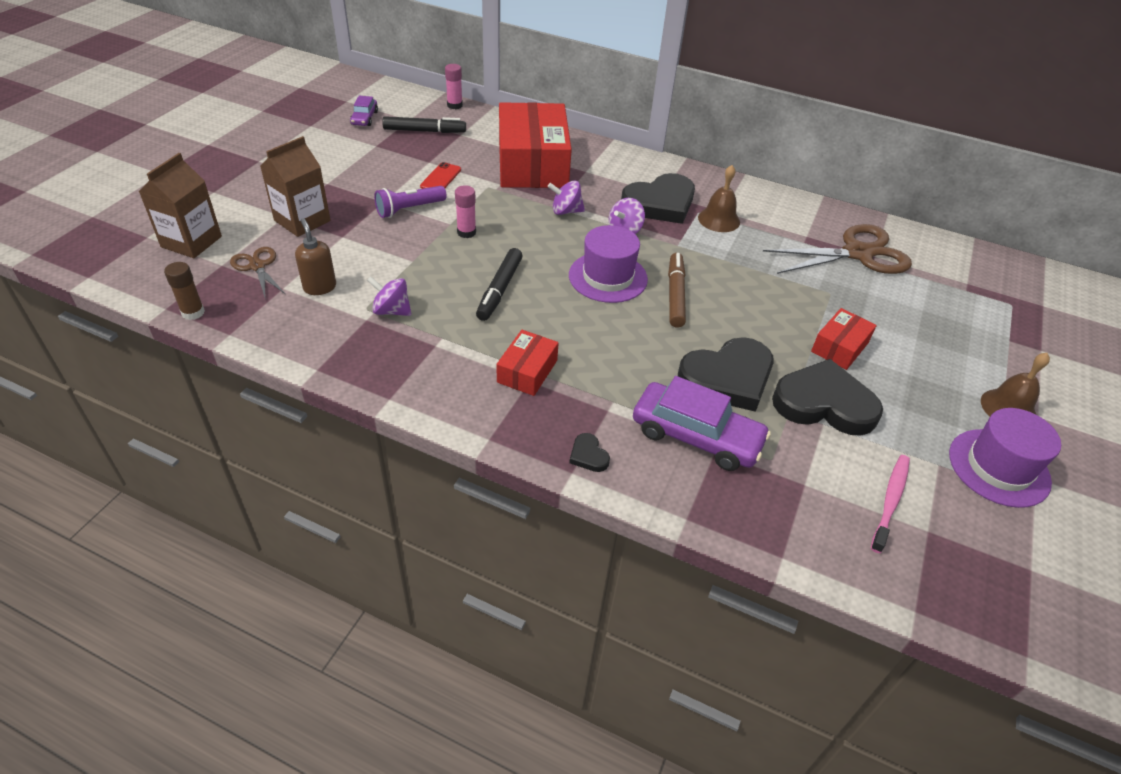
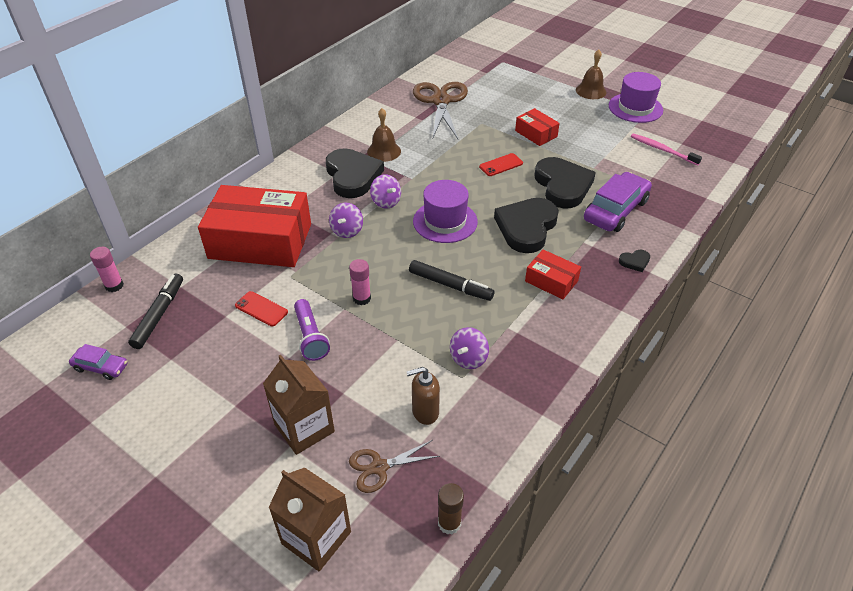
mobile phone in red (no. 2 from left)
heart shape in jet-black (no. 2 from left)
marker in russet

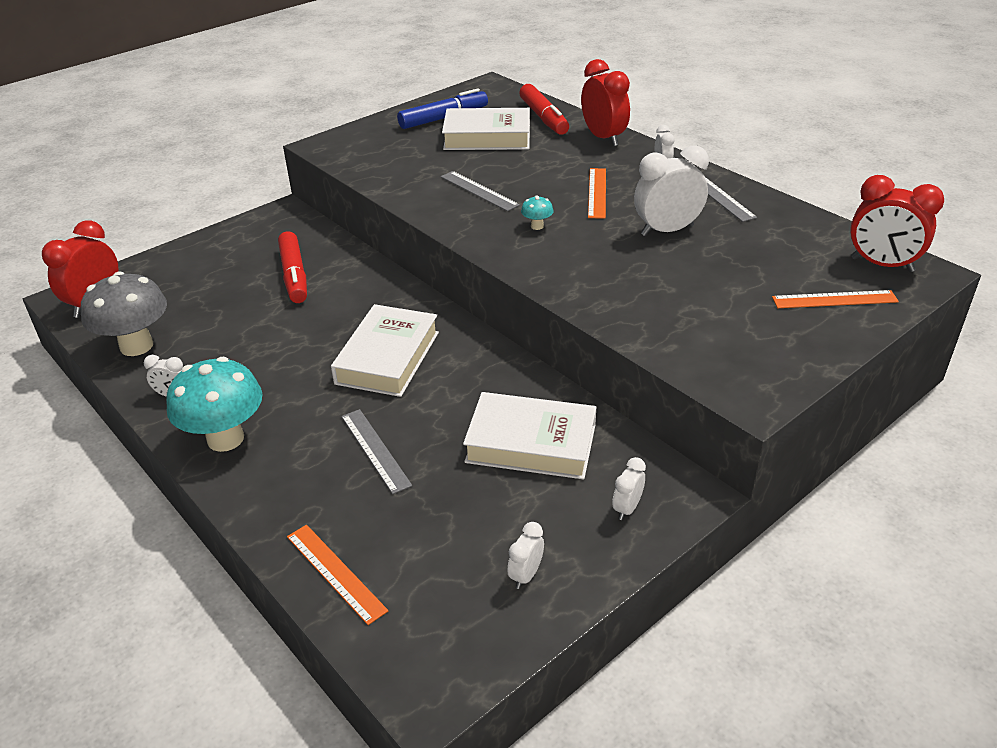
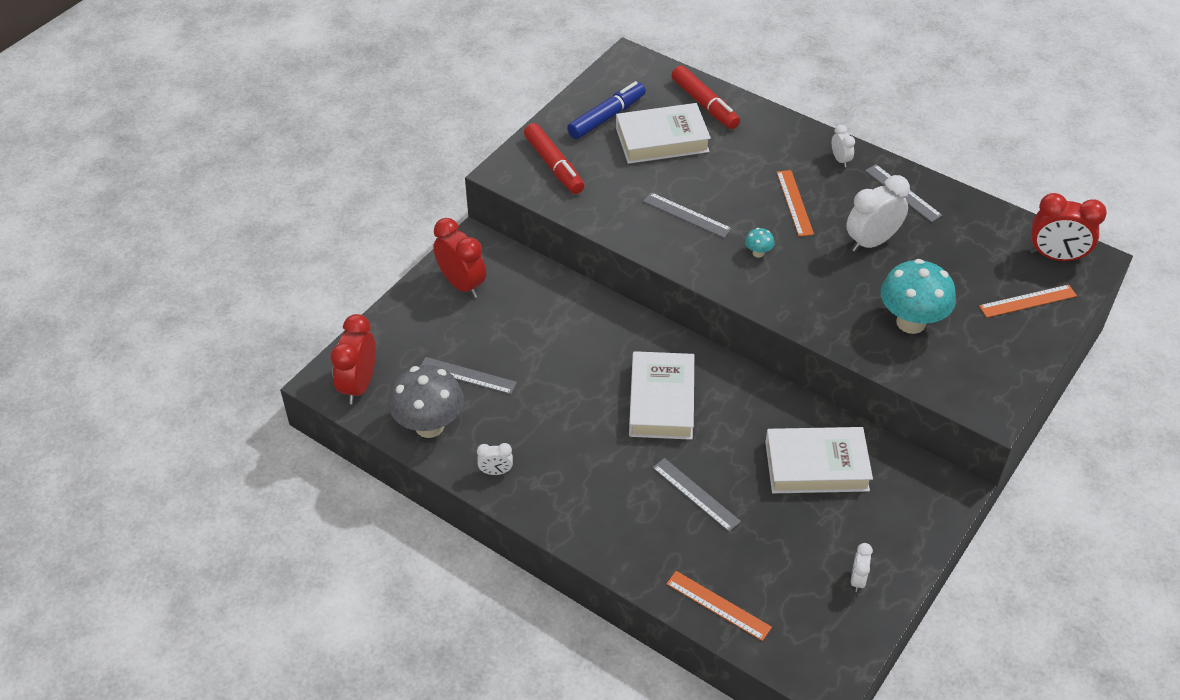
straightedge in gray (no. 1 from left)
alarm clock in red (no. 2 from left)
marker in red (no. 1 from left)
toadstool in aqua (no. 2 from left)
alarm clock in white (no. 3 from left in the first image)

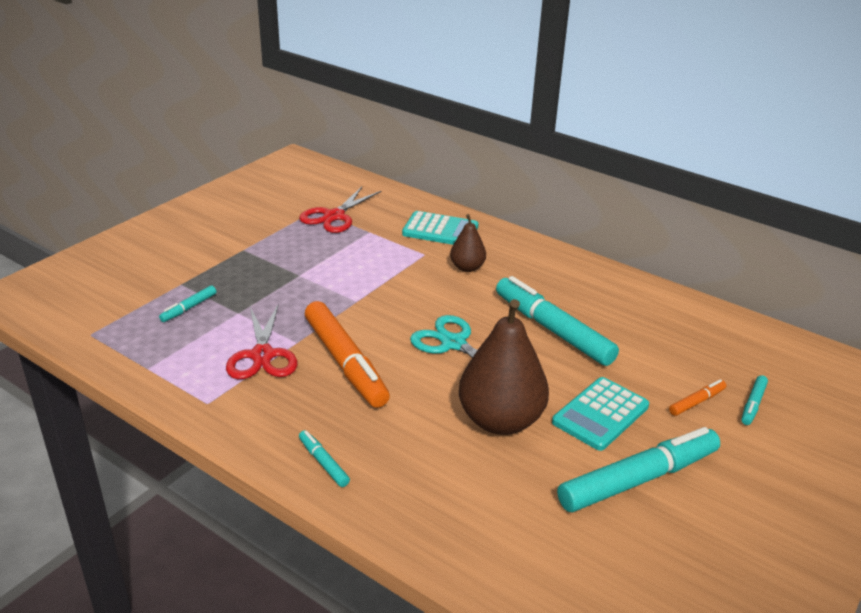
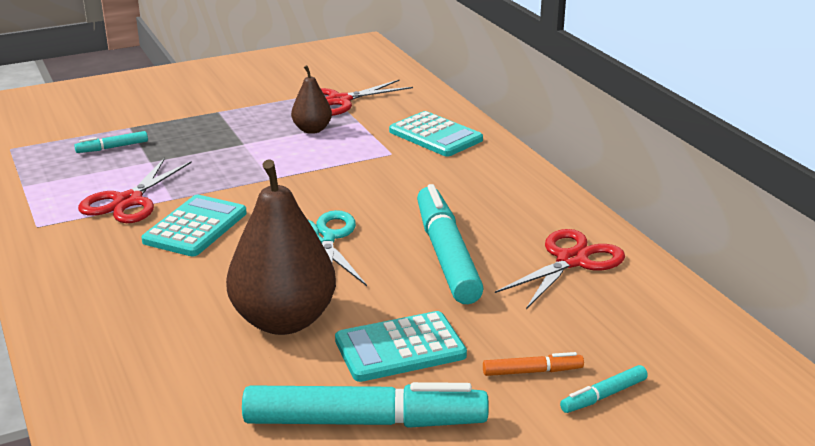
pocket calculator in aqua (no. 1 from left)
toy pear in russet (no. 2 from left)
scissors in red (no. 3 from left)
marker in aqua (no. 2 from left in the first image)

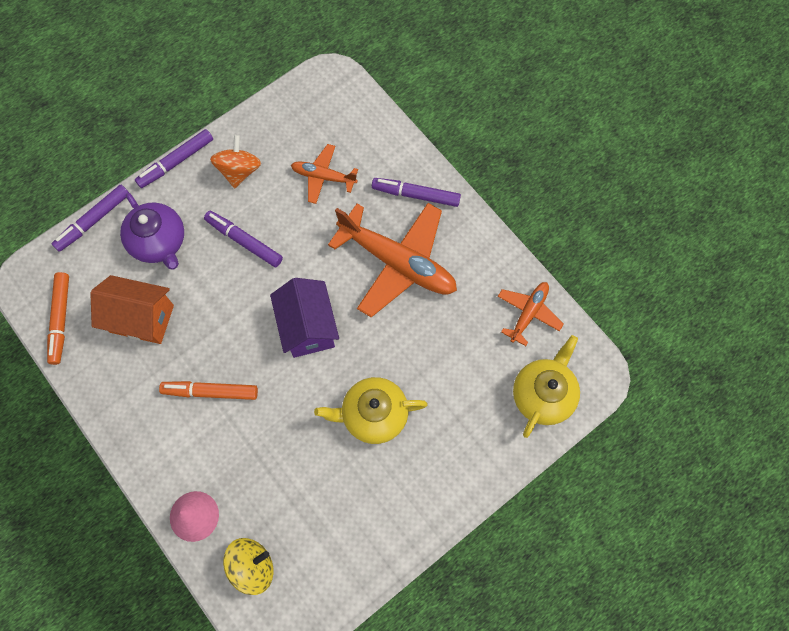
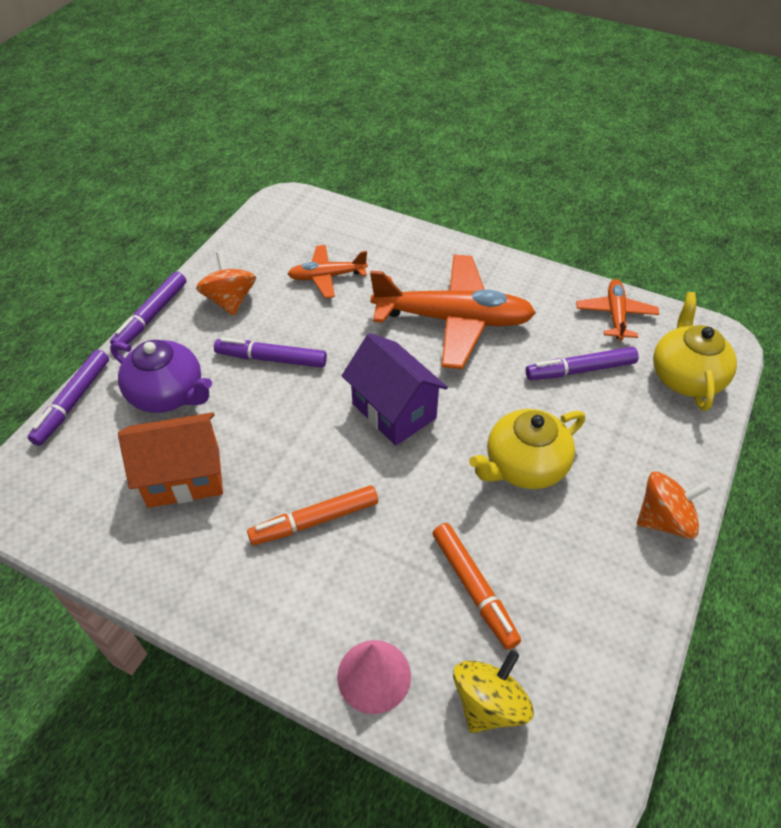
marker in orange (no. 2 from left)
marker in royal purple (no. 4 from left)
spinning top in orange (no. 2 from left)

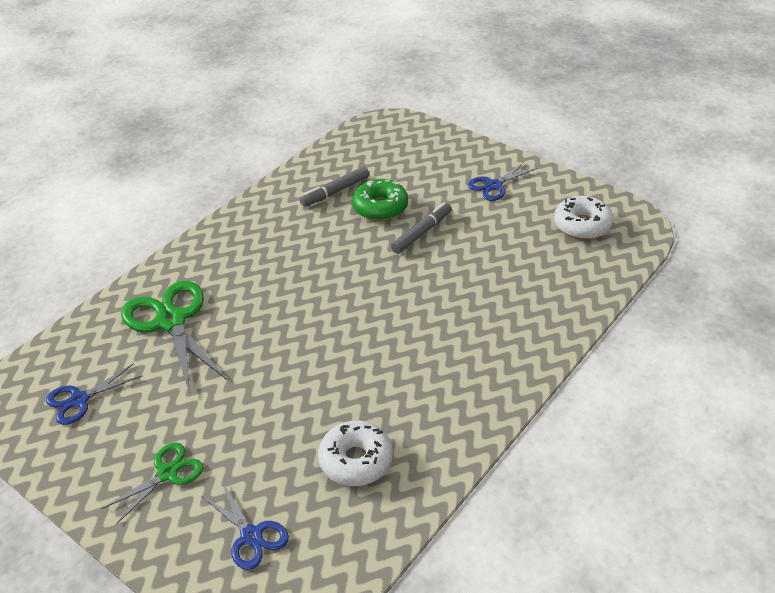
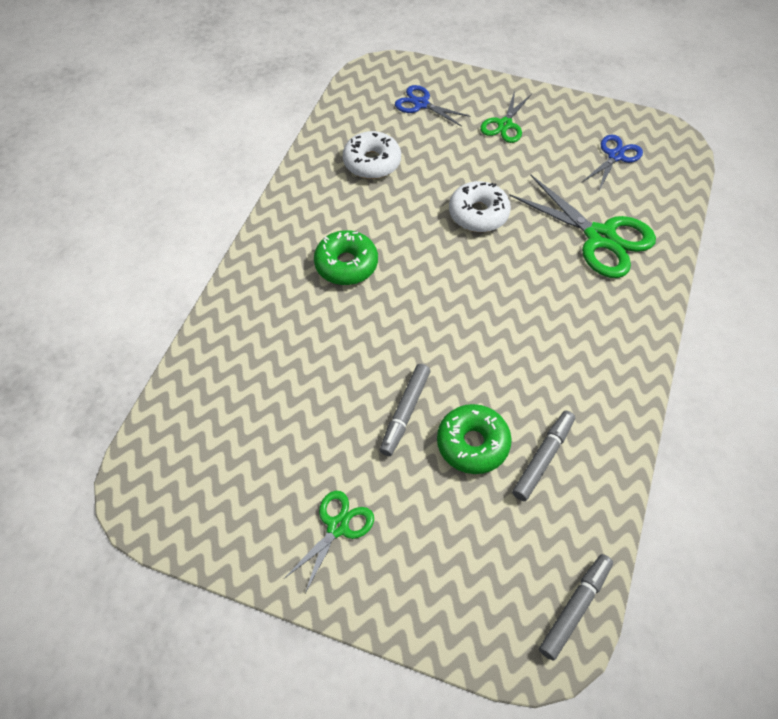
scissors in green (no. 1 from left)
doughnut in green (no. 1 from left)
doughnut in white (no. 2 from left)
marker in gray (no. 3 from left)

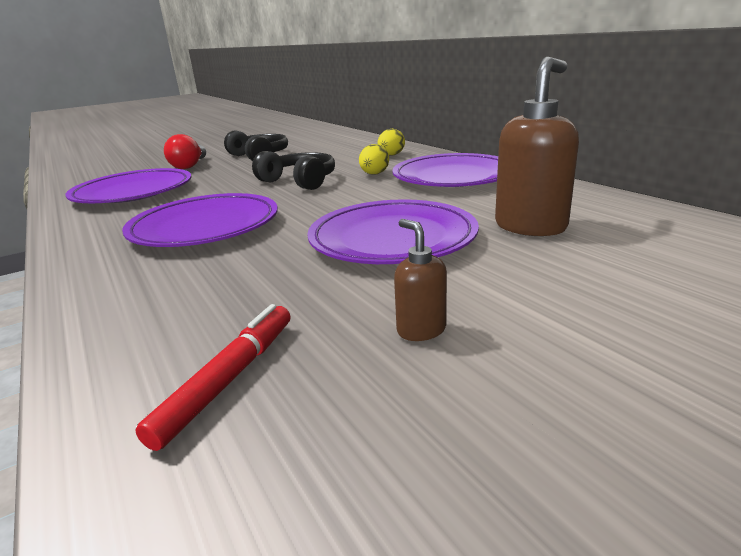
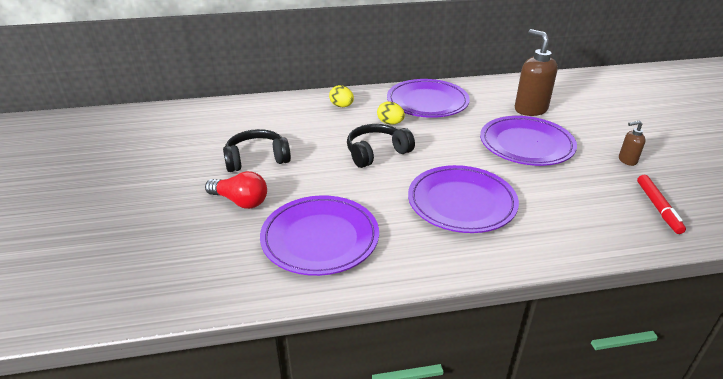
marker in red

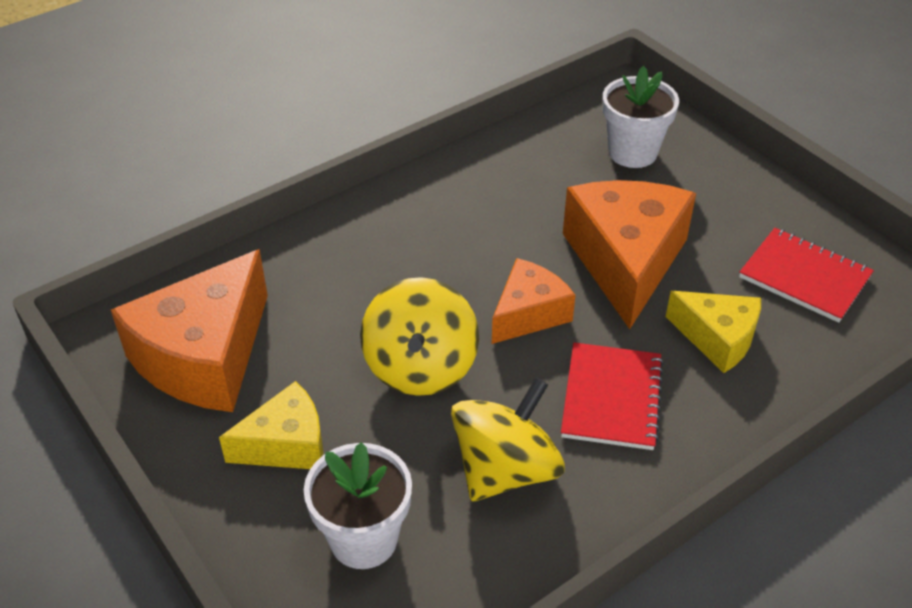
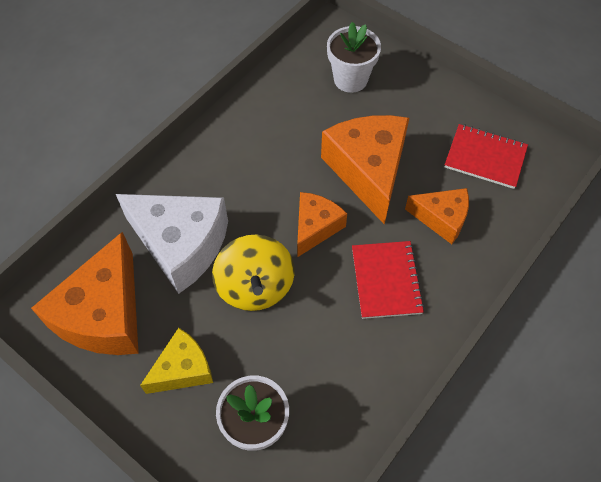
cheese wedge in white
cheese wedge in orange (no. 4 from left)
spinning top in bright yellow (no. 2 from left in the first image)

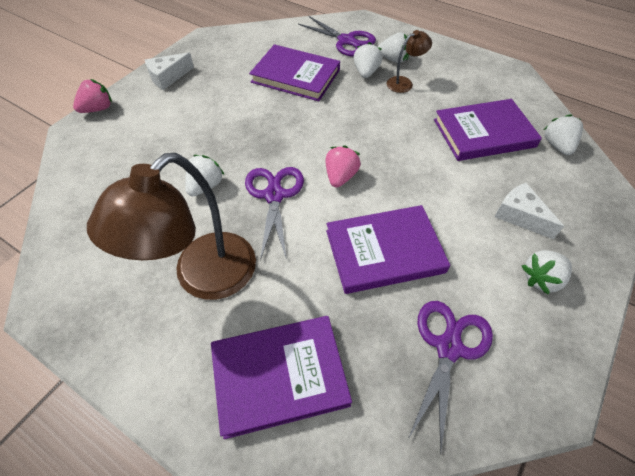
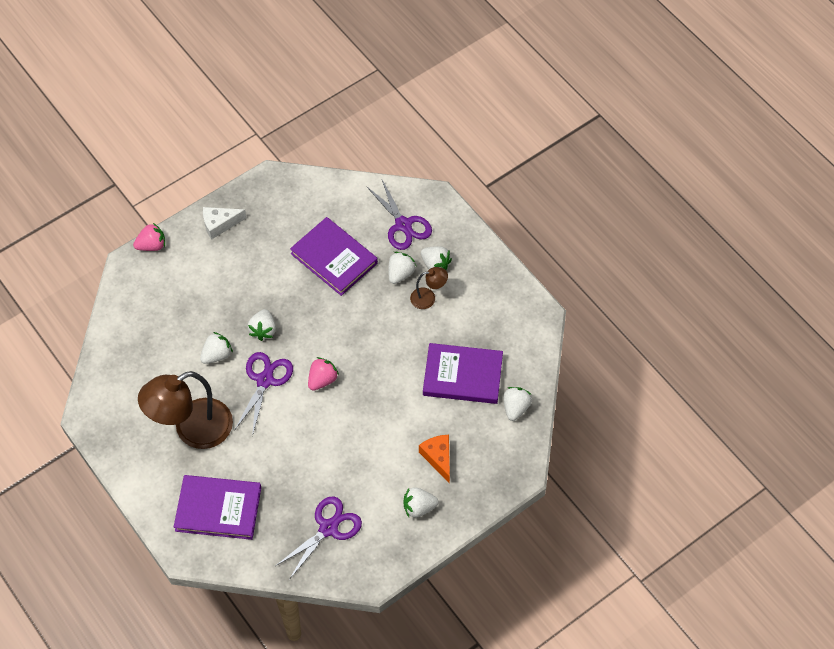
strawberry in white (no. 2 from left)
cheese wedge in orange
hardback in royal purple (no. 3 from left in the first image)

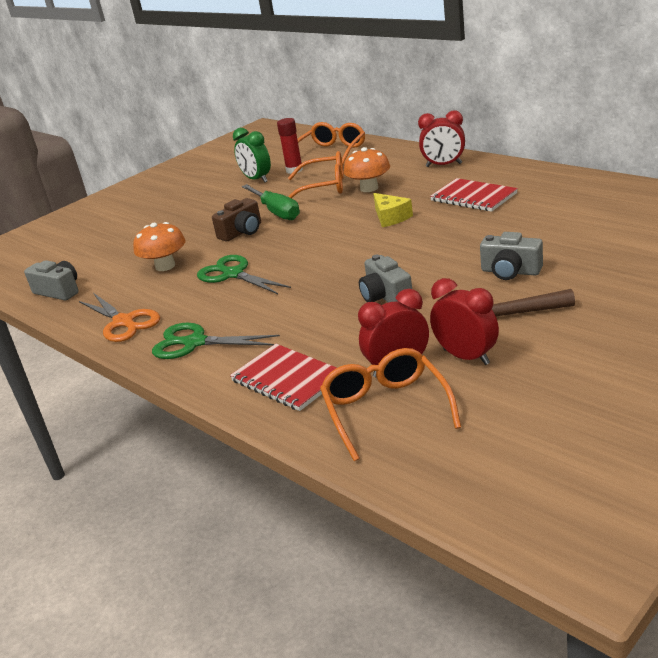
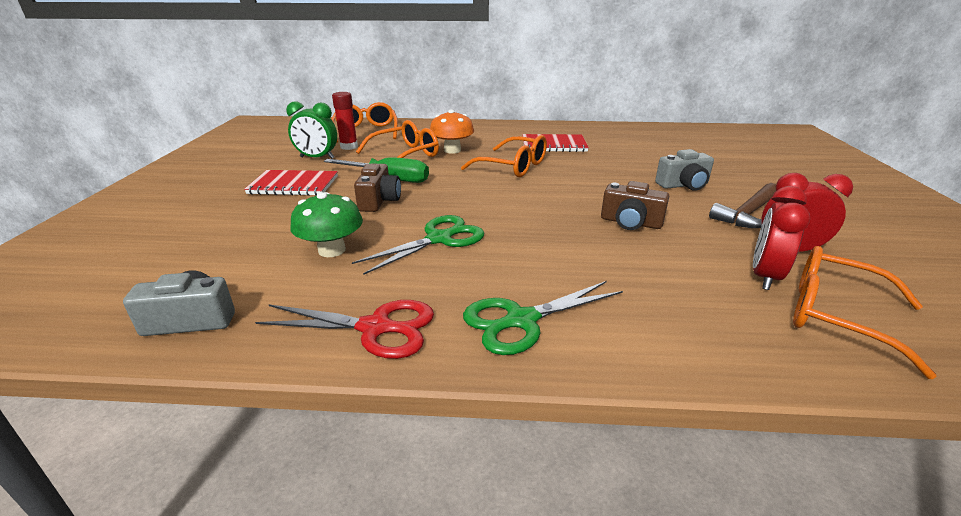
exercise book in red (no. 1 from left)
scissors in red
toadstool in green
scissors in green (no. 1 from left)
eyeglasses in orange (no. 3 from left)
camera in russet (no. 2 from left)
alarm clock in red (no. 2 from left in the first image)

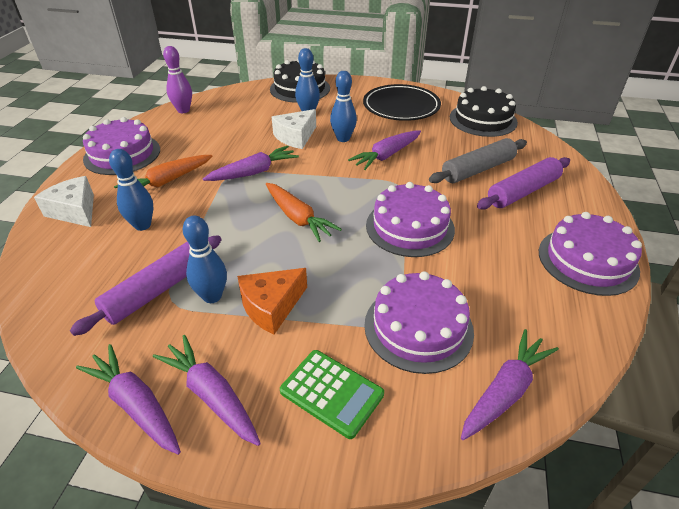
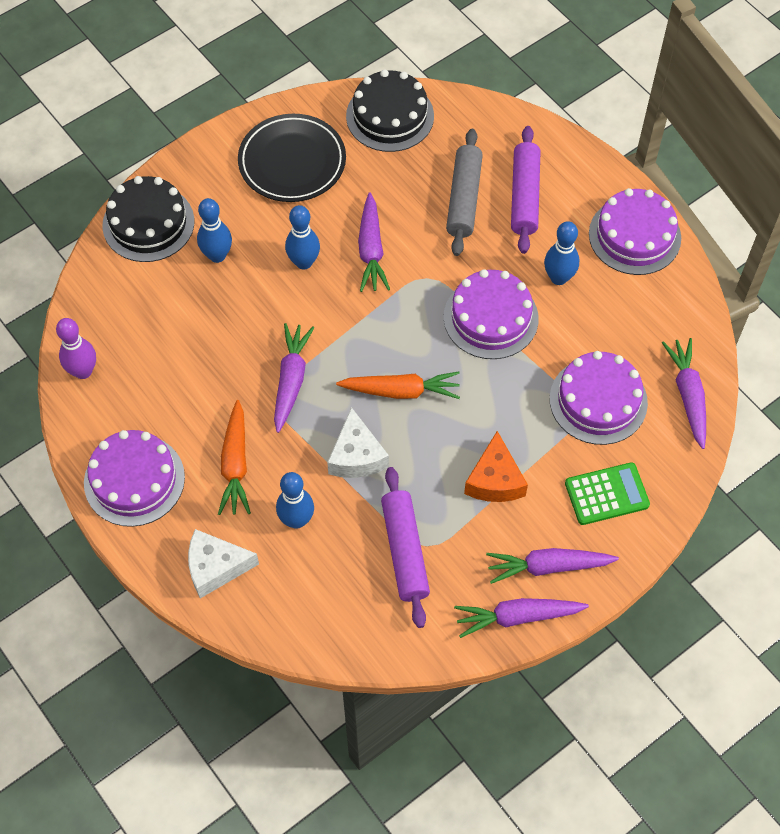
cheese wedge in white (no. 2 from left)
tenpin in cobalt (no. 4 from left)

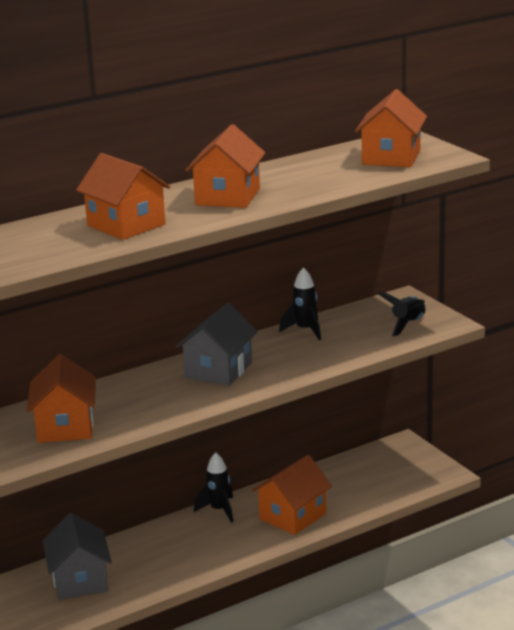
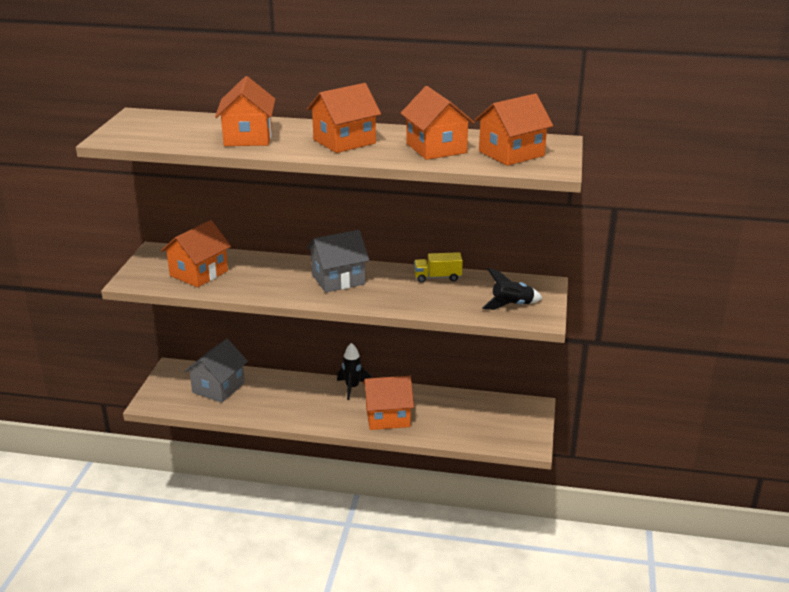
cottage in orange (no. 5 from left)
truck in bright yellow

